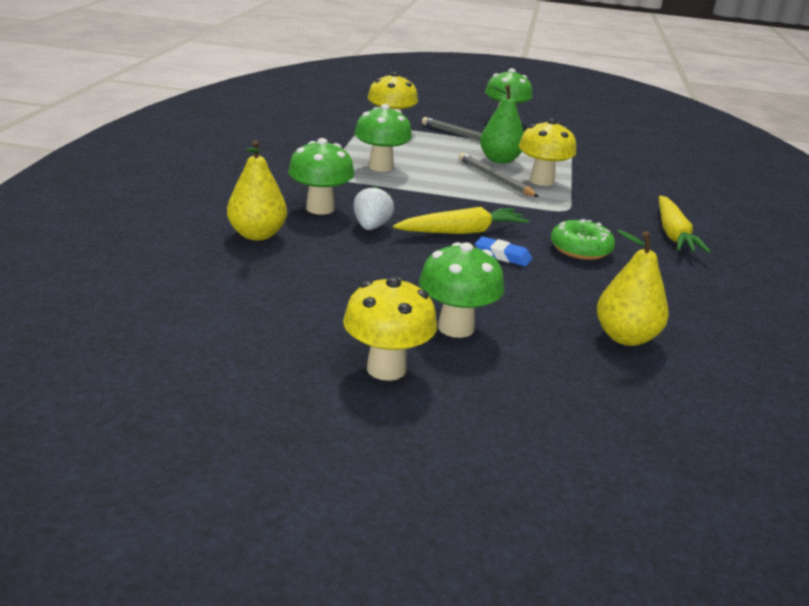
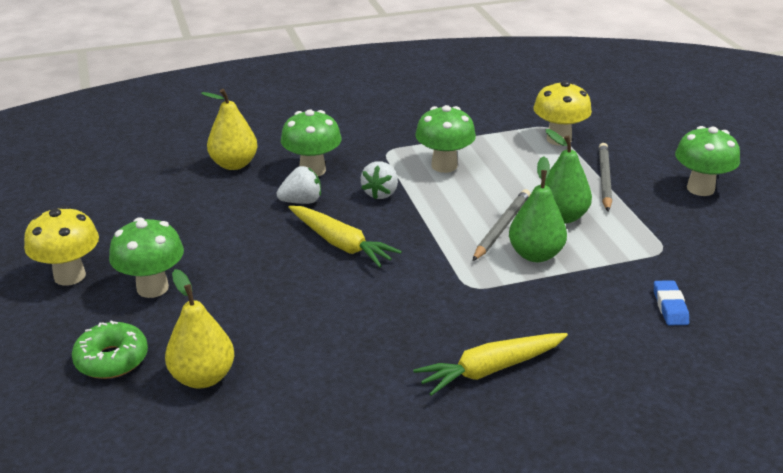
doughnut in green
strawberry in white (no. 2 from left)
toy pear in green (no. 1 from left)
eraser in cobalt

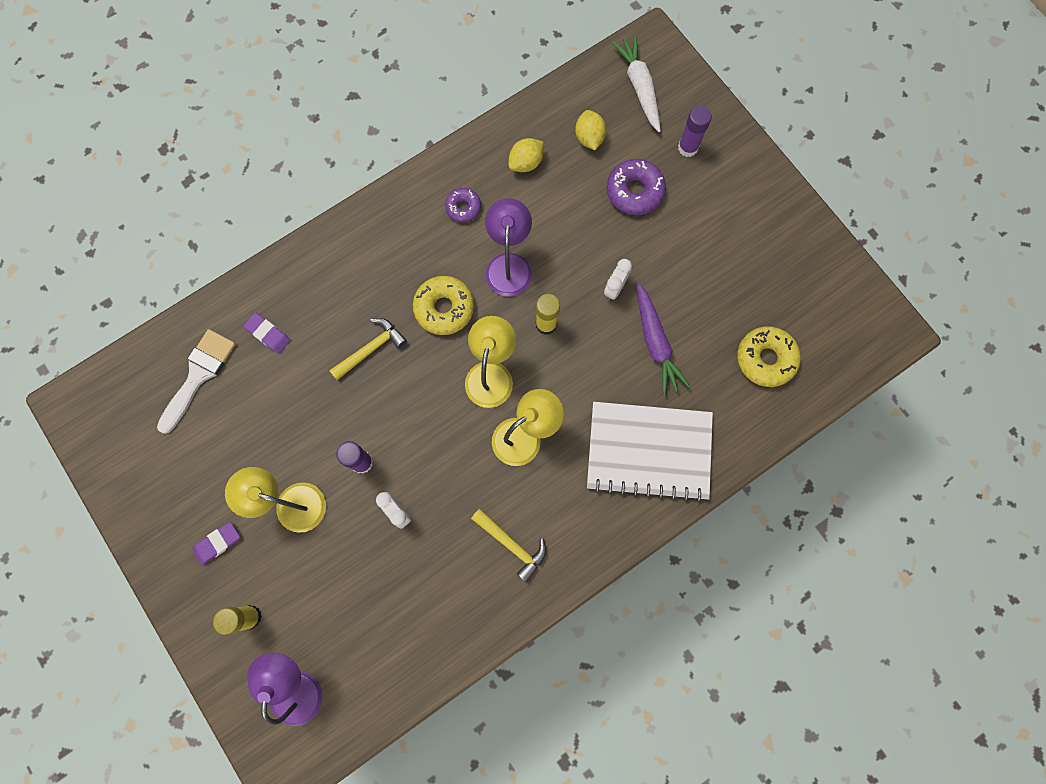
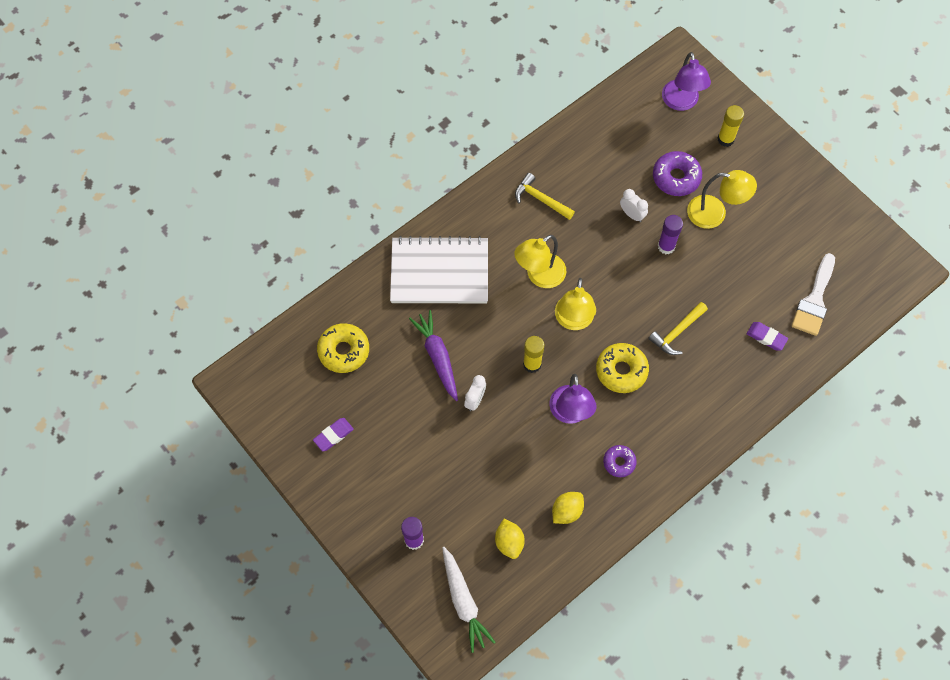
eraser in royal purple (no. 1 from left)
doughnut in royal purple (no. 2 from left)

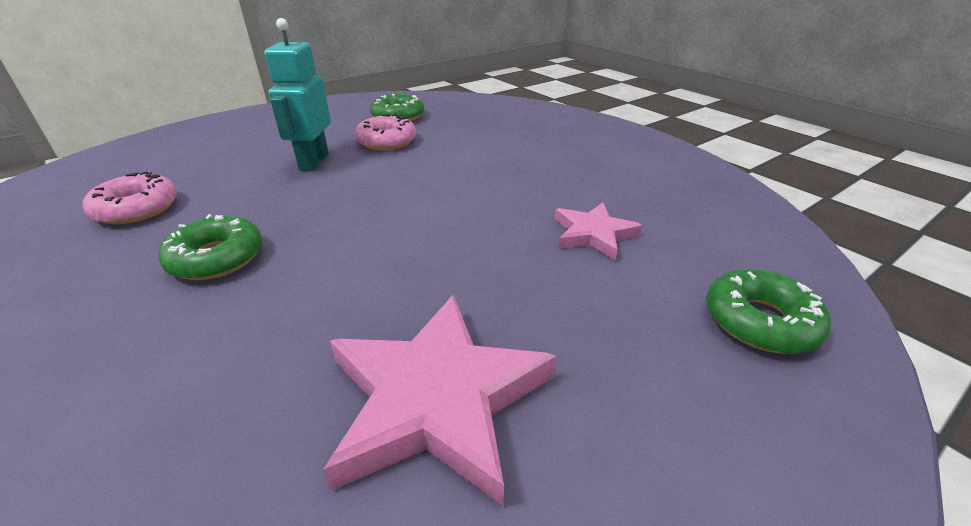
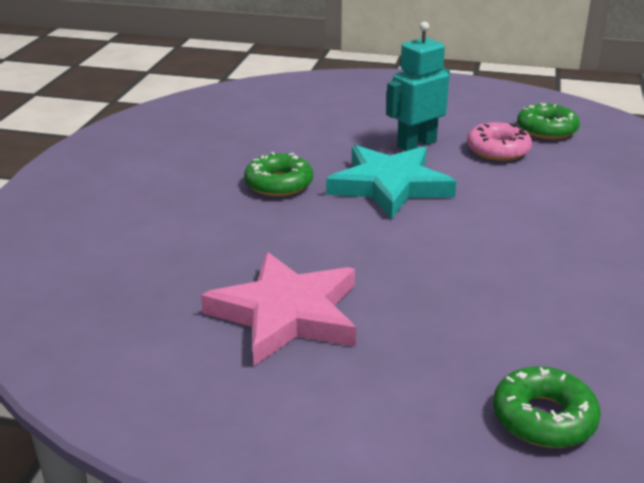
five-pointed star in aqua
doughnut in rose-pink (no. 1 from left in the first image)
five-pointed star in rose-pink (no. 2 from left in the first image)

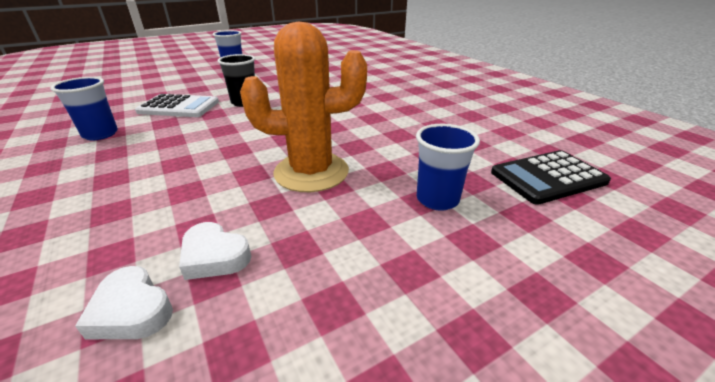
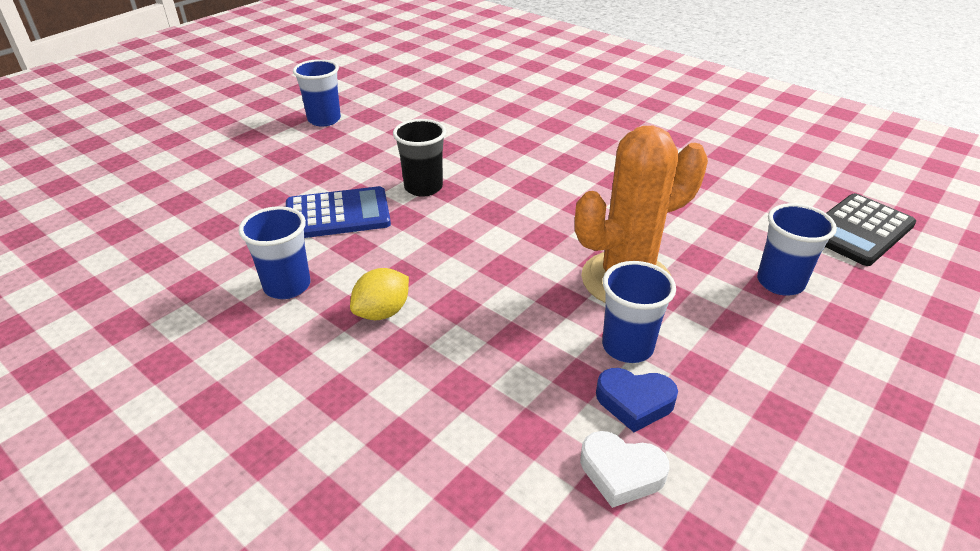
pocket calculator in cobalt
citrus fruit in bright yellow
heart shape in cobalt
tumbler in cobalt (no. 3 from left)

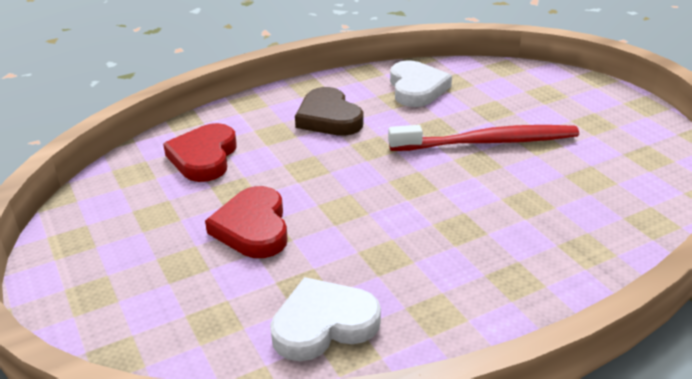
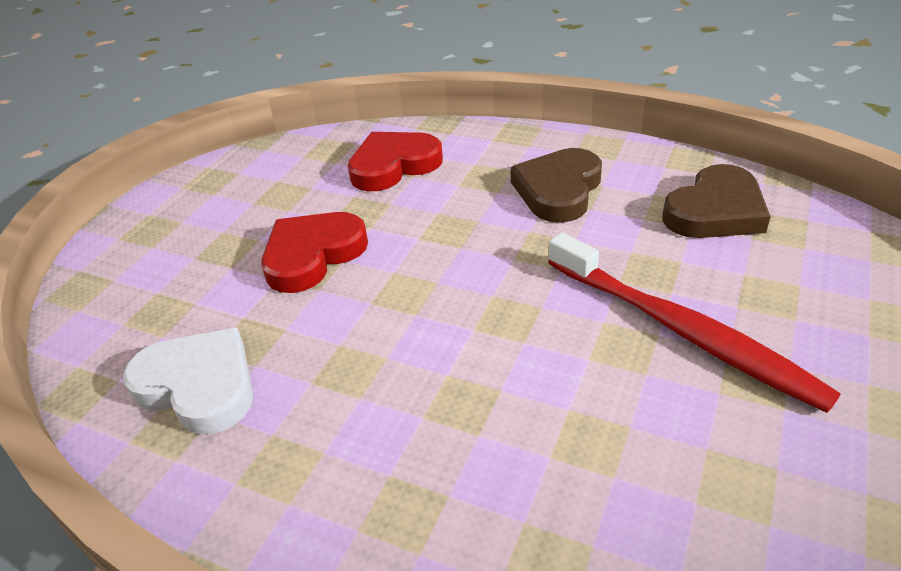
heart shape in russet (no. 2 from left)

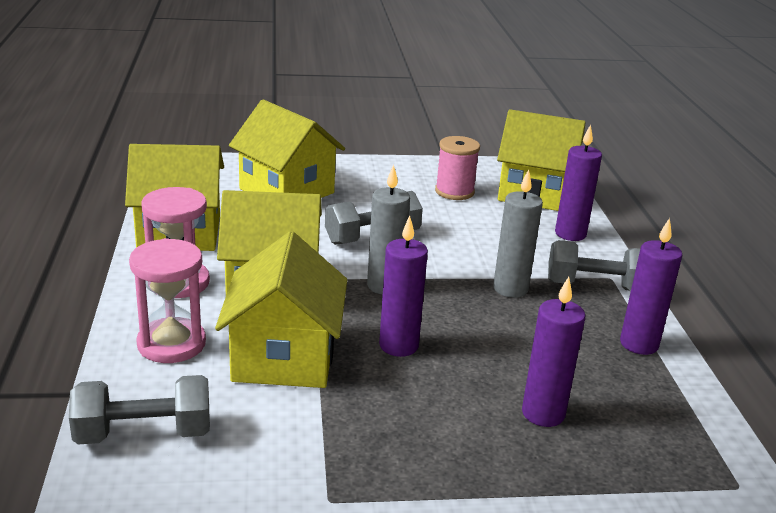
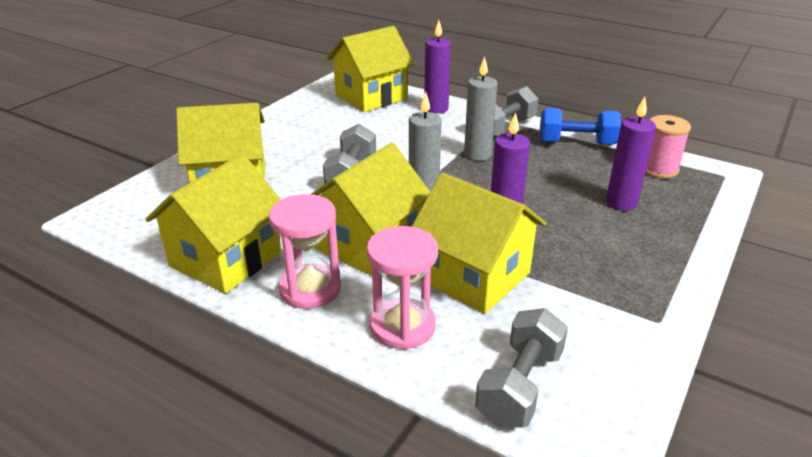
hand weight in cobalt
spool in rose-pink

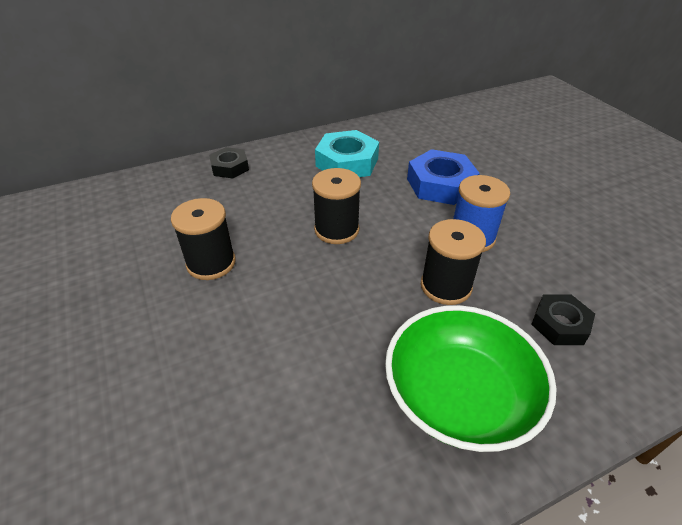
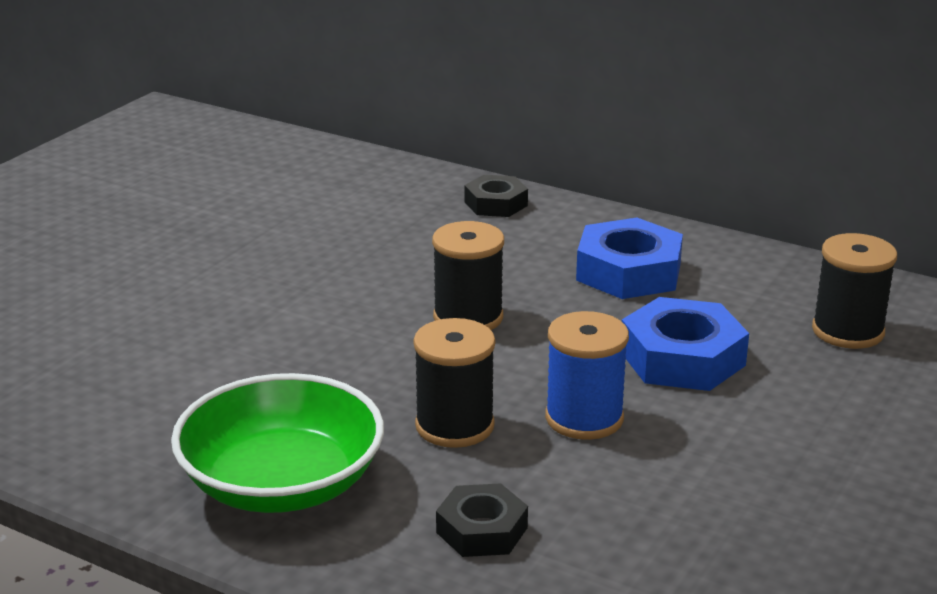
hex nut in cobalt (no. 1 from left)
spool in jet-black (no. 3 from left)

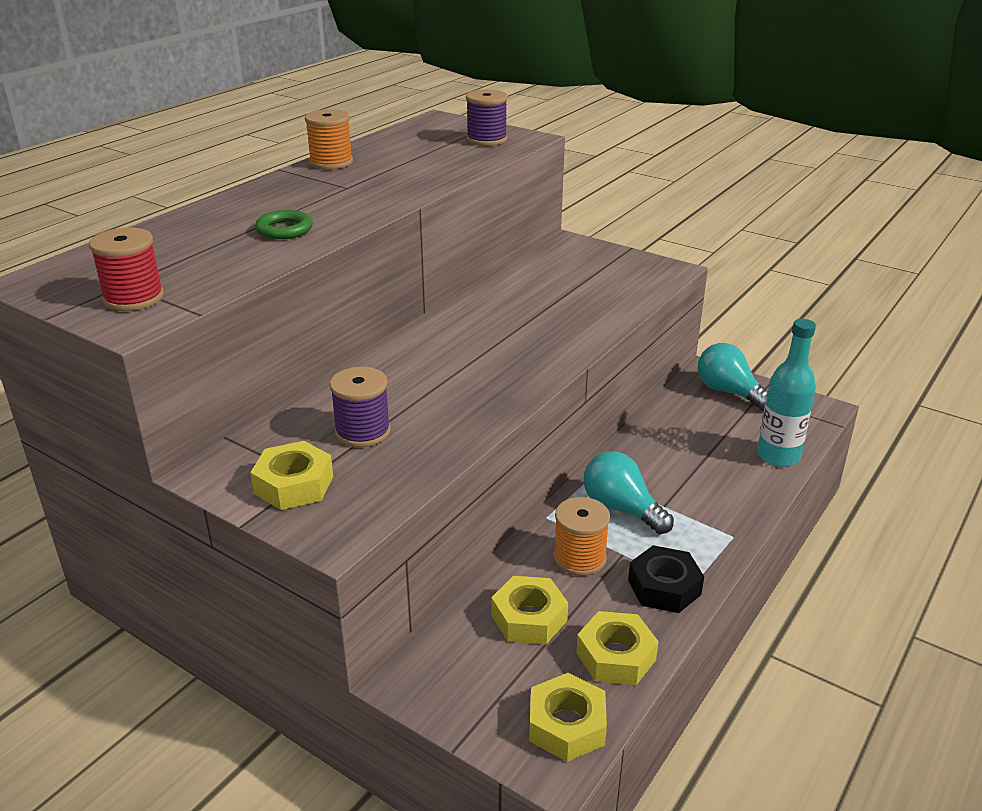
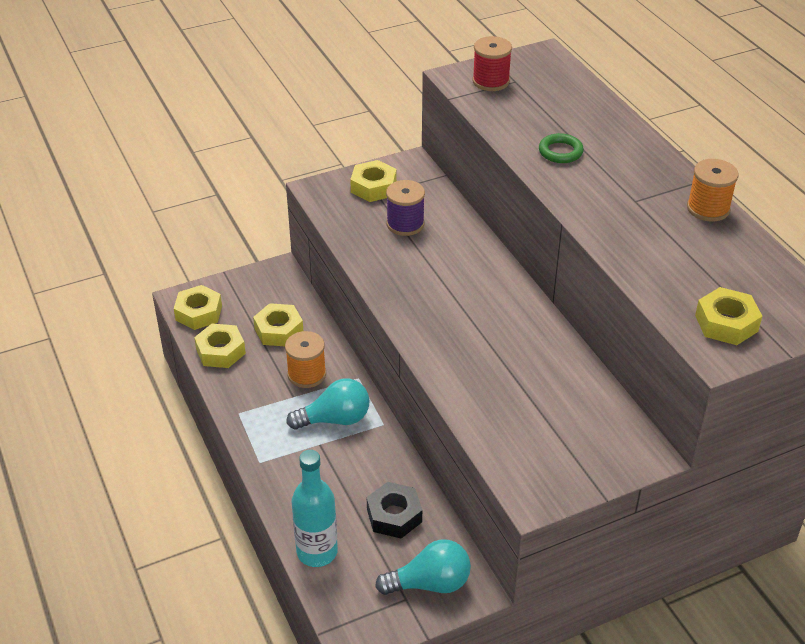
hex nut in jet-black
hex nut in bright yellow (no. 5 from left)

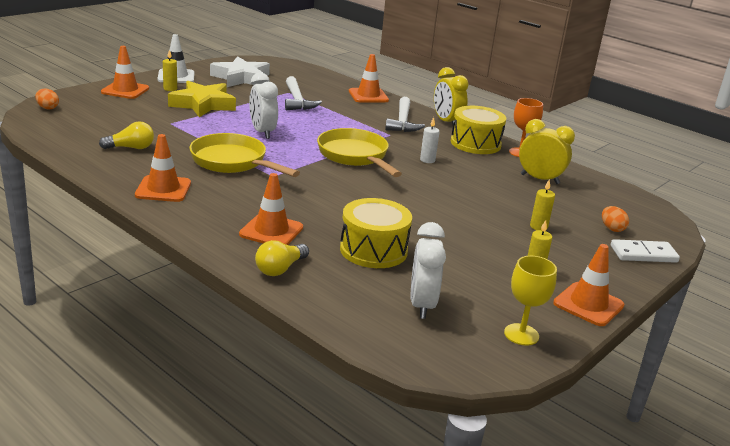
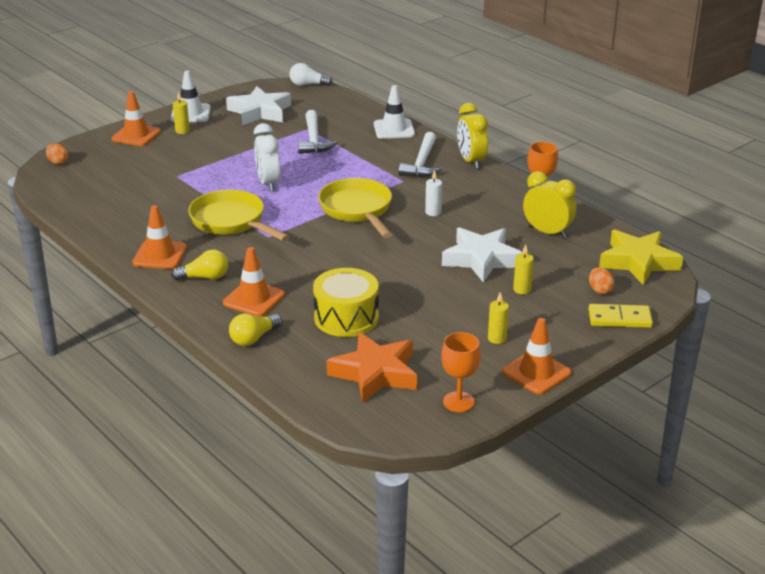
lightbulb in bright yellow (no. 1 from left)
lightbulb in white
five-pointed star in orange
road cone in white (no. 2 from left)
chalice in orange (no. 1 from left)
five-pointed star in white (no. 2 from left)
domino piece in bright yellow
five-pointed star in bright yellow
toy drum in bright yellow (no. 2 from left in the first image)

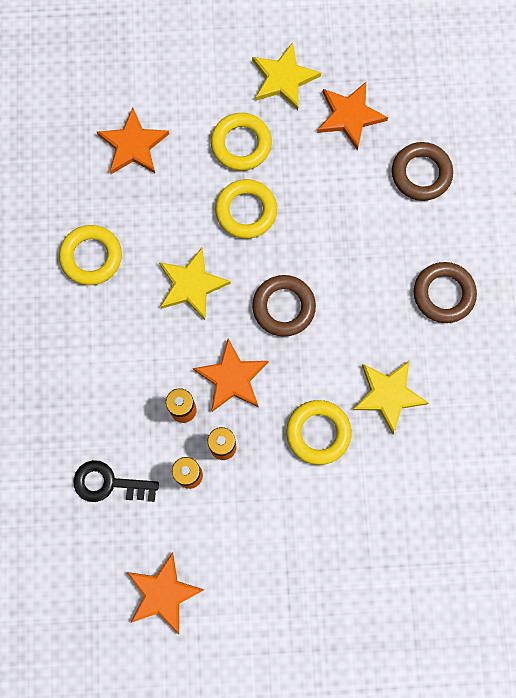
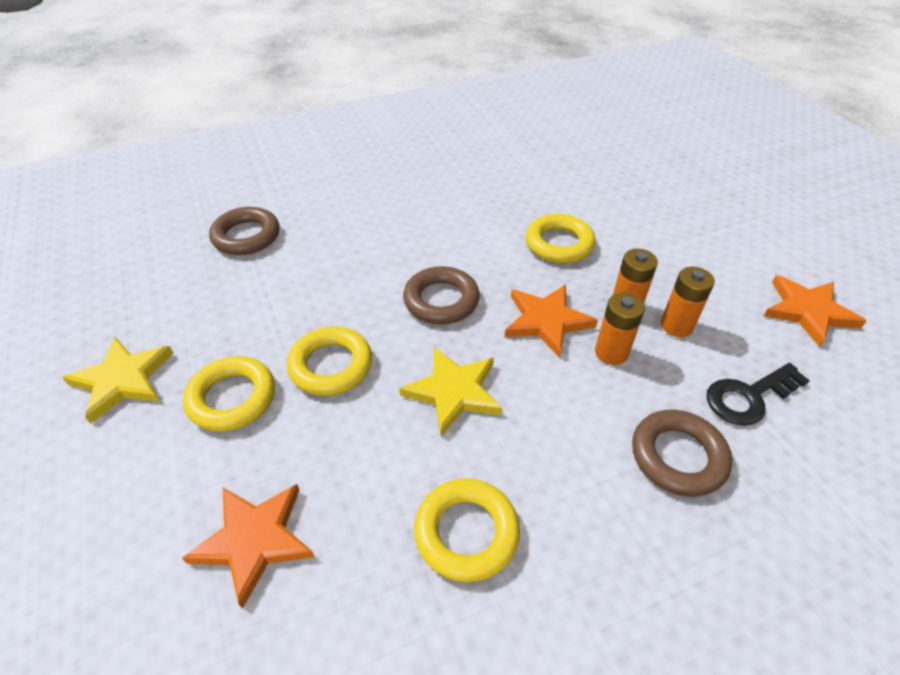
hoop in russet (no. 3 from left)
latchkey in jet-black
five-pointed star in orange (no. 4 from left in the first image)
five-pointed star in bright yellow (no. 3 from left in the first image)

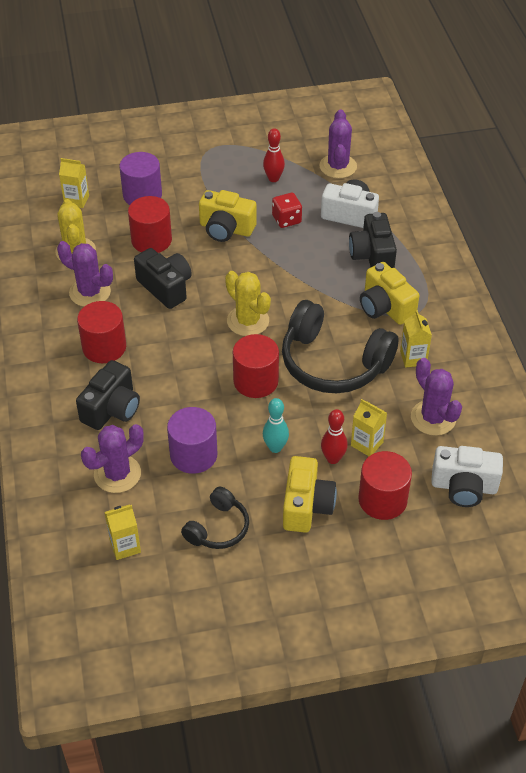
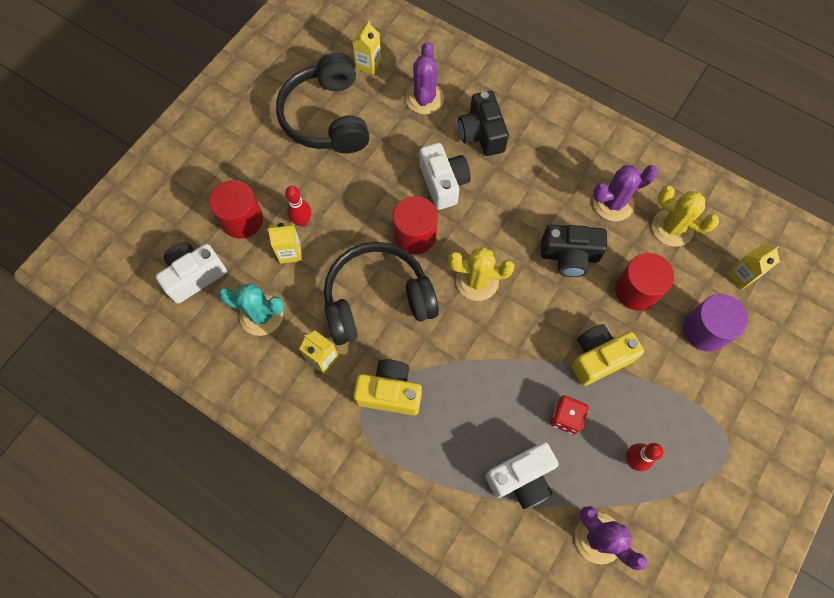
prickly plant in aqua
over-ear headphones in jet-black (no. 1 from left)
camera in white (no. 2 from left)
solid cylinder in red (no. 1 from left in the first image)
solid cylinder in royal purple (no. 2 from left in the first image)
tenpin in aqua
camera in bright yellow (no. 2 from left in the first image)
camera in jet-black (no. 3 from left in the first image)

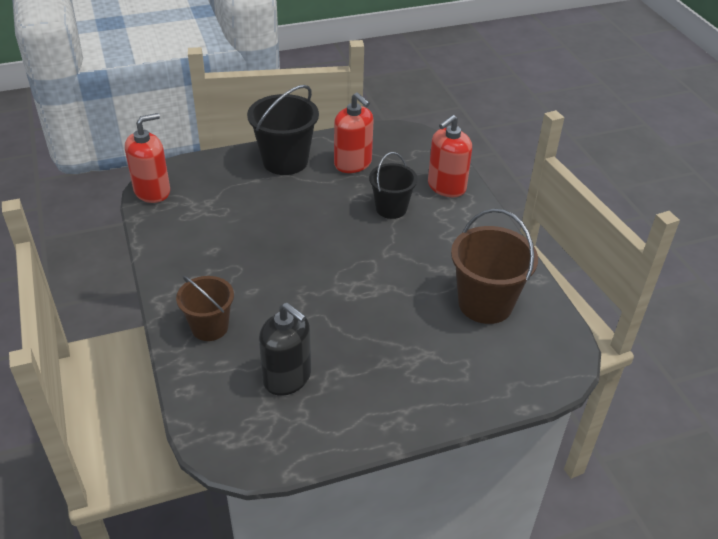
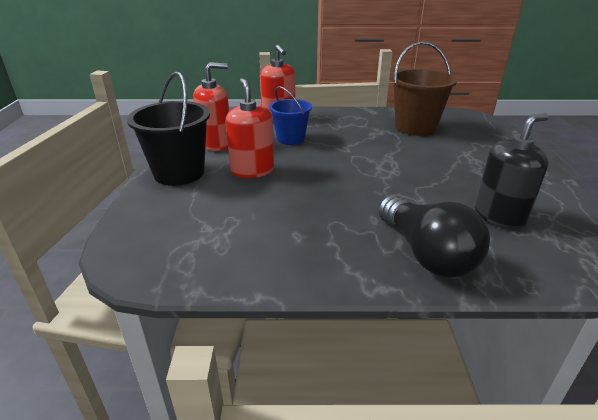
soap dispenser in red (no. 2 from left)
pail in cobalt
lightbulb in jet-black

